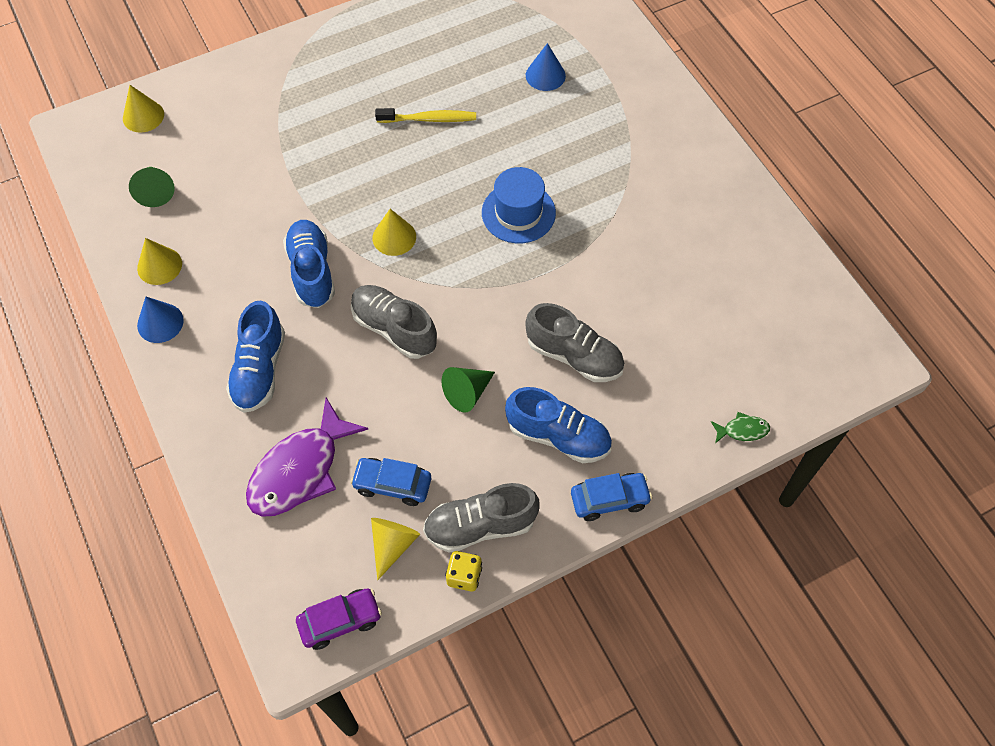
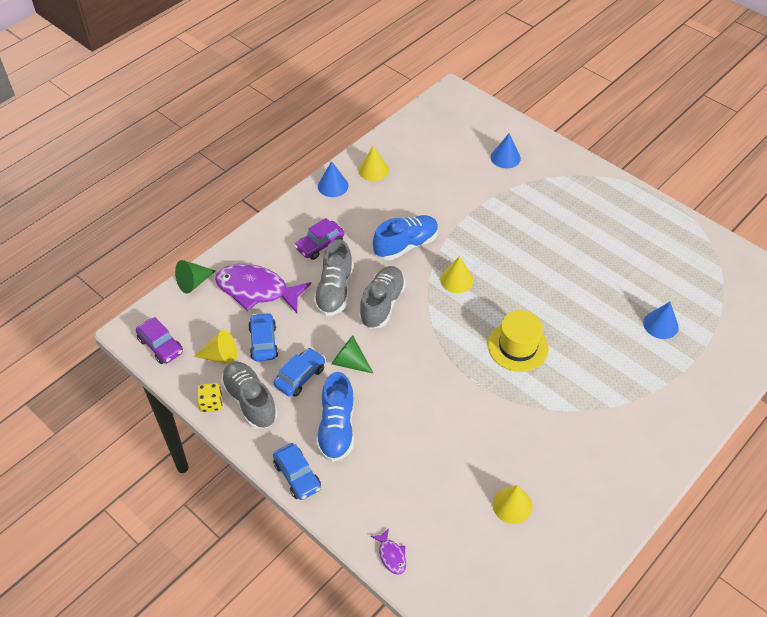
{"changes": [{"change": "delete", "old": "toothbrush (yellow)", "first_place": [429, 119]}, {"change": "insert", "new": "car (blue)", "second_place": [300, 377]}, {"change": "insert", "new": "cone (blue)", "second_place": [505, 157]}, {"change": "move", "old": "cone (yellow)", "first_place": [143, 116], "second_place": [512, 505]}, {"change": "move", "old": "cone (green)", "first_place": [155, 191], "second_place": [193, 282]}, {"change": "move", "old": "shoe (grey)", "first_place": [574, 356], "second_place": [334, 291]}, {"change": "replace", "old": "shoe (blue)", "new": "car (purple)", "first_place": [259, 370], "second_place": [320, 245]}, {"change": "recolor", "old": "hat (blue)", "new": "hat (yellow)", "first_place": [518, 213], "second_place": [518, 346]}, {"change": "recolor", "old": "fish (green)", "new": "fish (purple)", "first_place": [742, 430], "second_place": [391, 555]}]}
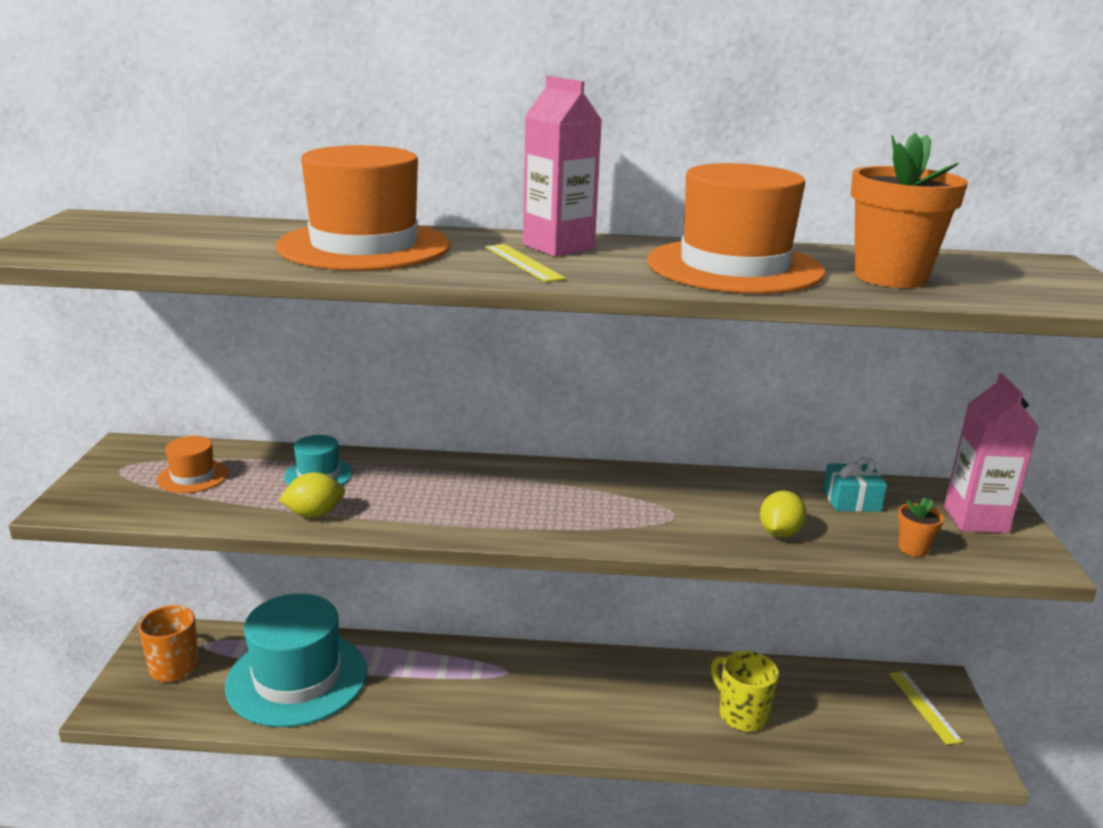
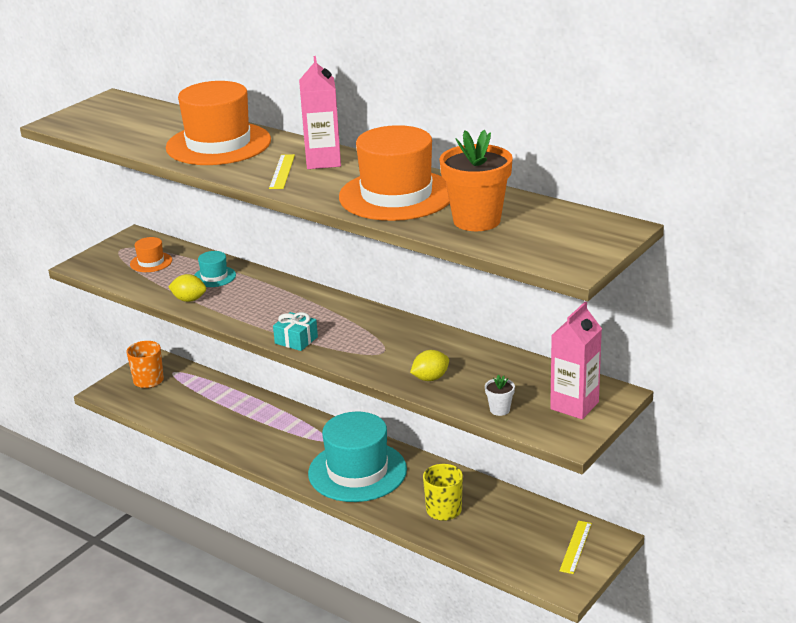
{"changes": [{"change": "move", "old": "hat (turquoise)", "first_place": [297, 678], "second_place": [357, 471]}, {"change": "move", "old": "gift (turquoise)", "first_place": [851, 500], "second_place": [296, 340]}, {"change": "recolor", "old": "flower pot (orange)", "new": "flower pot (white)", "first_place": [913, 549], "second_place": [499, 410]}]}
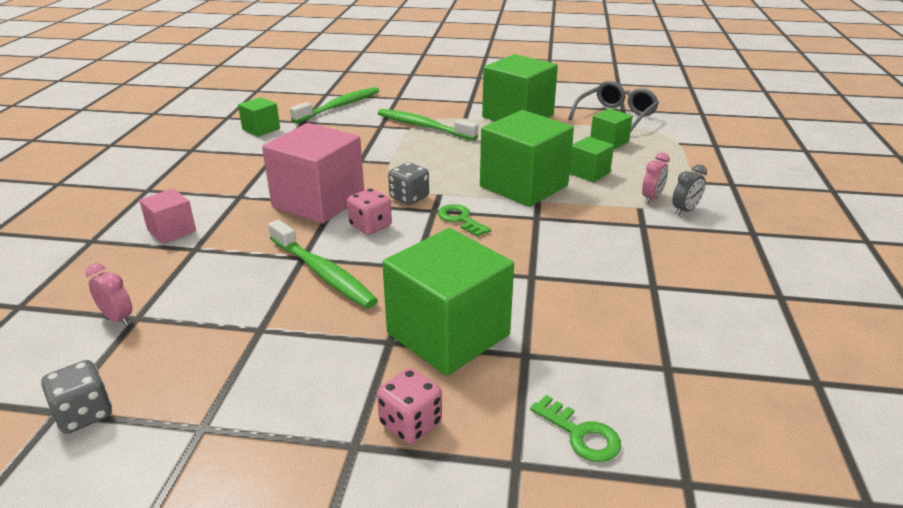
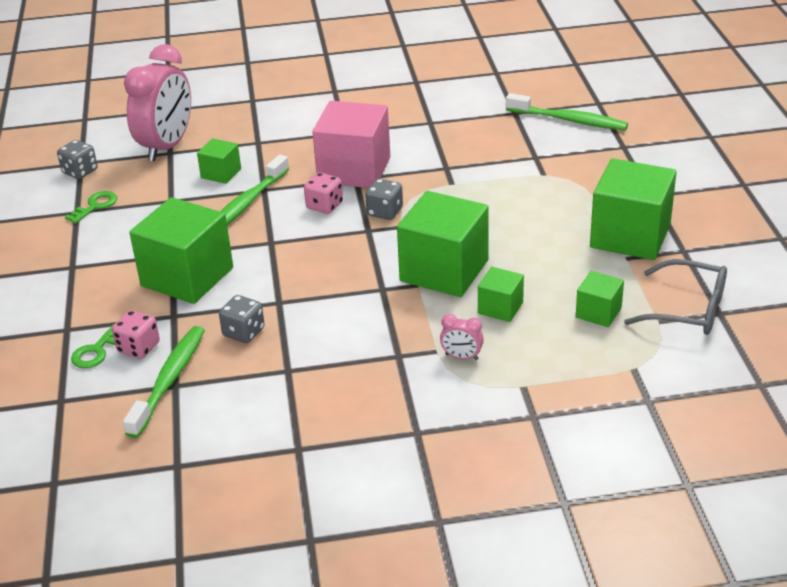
{"changes": [{"change": "delete", "old": "cube (pink)", "first_place": [172, 231]}, {"change": "delete", "old": "clock (grey)", "first_place": [685, 210]}, {"change": "insert", "new": "dice (grey)", "second_place": [244, 332]}, {"change": "move", "old": "cube (green)", "first_place": [261, 129], "second_place": [221, 173]}, {"change": "move", "old": "dice (pink)", "first_place": [410, 423], "second_place": [138, 348]}, {"change": "move", "old": "toothbrush (green)", "first_place": [423, 126], "second_place": [169, 380]}, {"change": "move", "old": "key (green)", "first_place": [460, 219], "second_place": [95, 206]}, {"change": "resize", "old": "clock (pink)", "first_place": [117, 318], "second_place": [167, 146], "factor": 2.49}]}
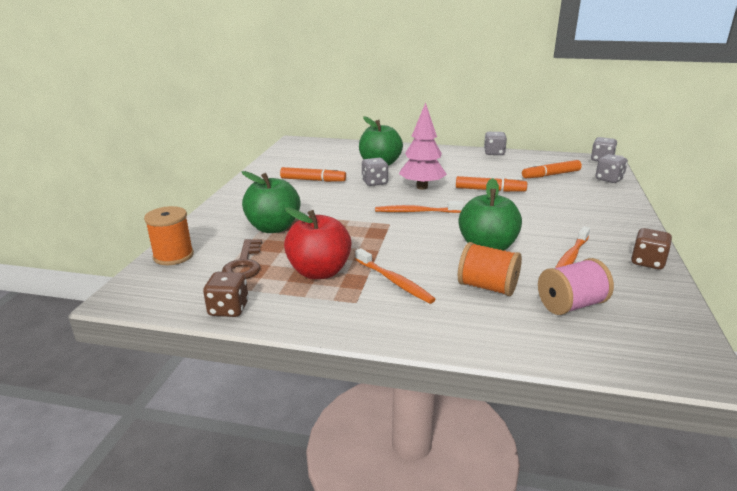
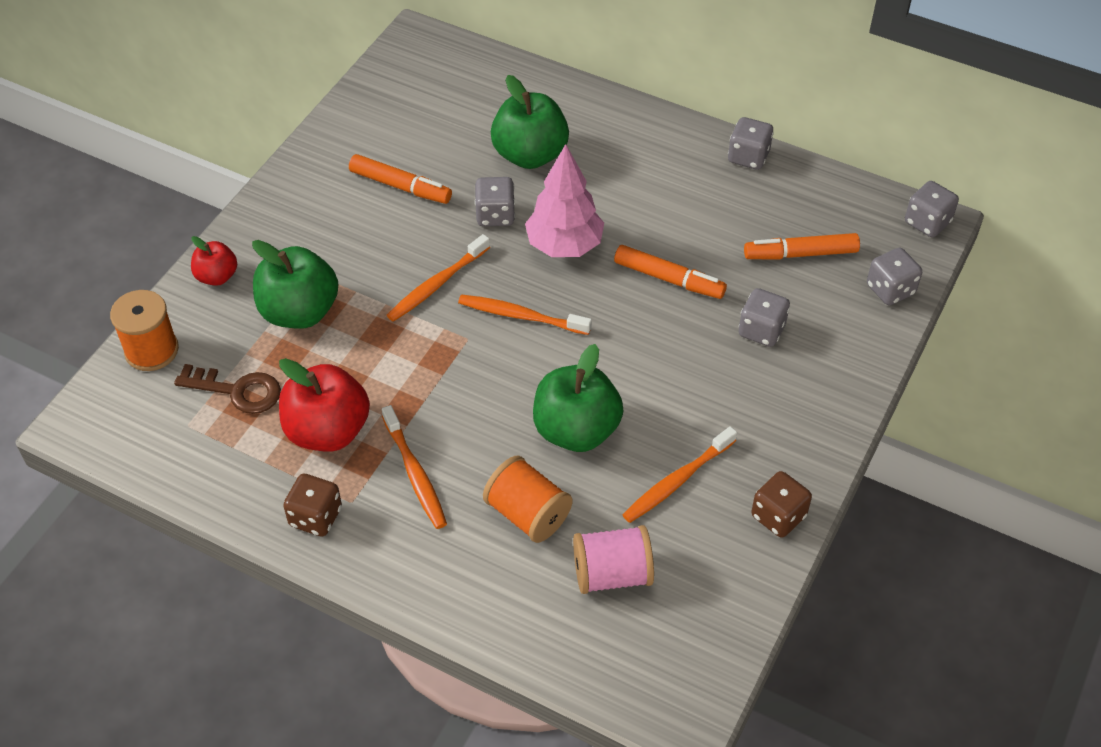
{"changes": [{"change": "insert", "new": "apple (red)", "second_place": [217, 276]}, {"change": "insert", "new": "toothbrush (orange)", "second_place": [437, 284]}, {"change": "insert", "new": "dice (grey)", "second_place": [761, 330]}, {"change": "move", "old": "dice (brown)", "first_place": [228, 309], "second_place": [315, 517]}, {"change": "rotate", "old": "key (brown)", "first_place": [244, 264], "second_place": [237, 390], "degrees": -90}]}
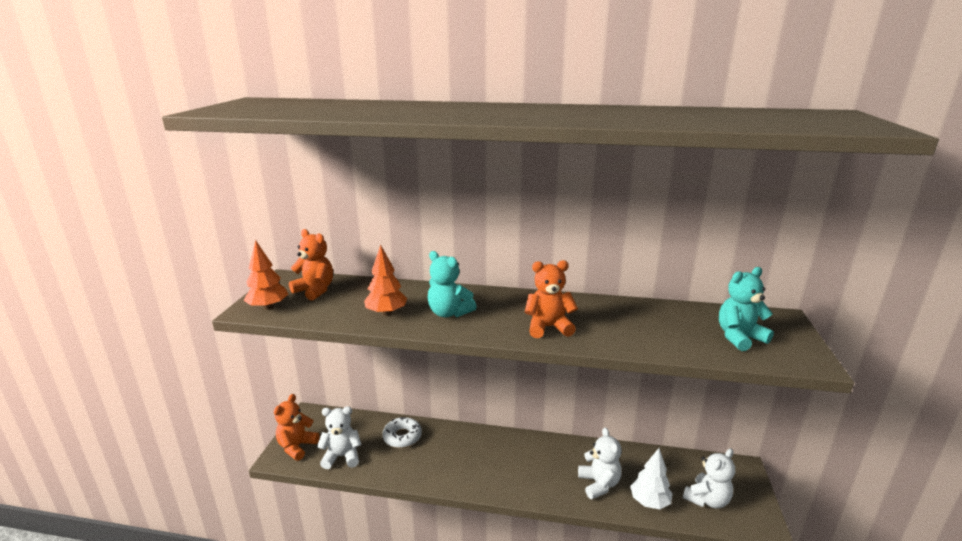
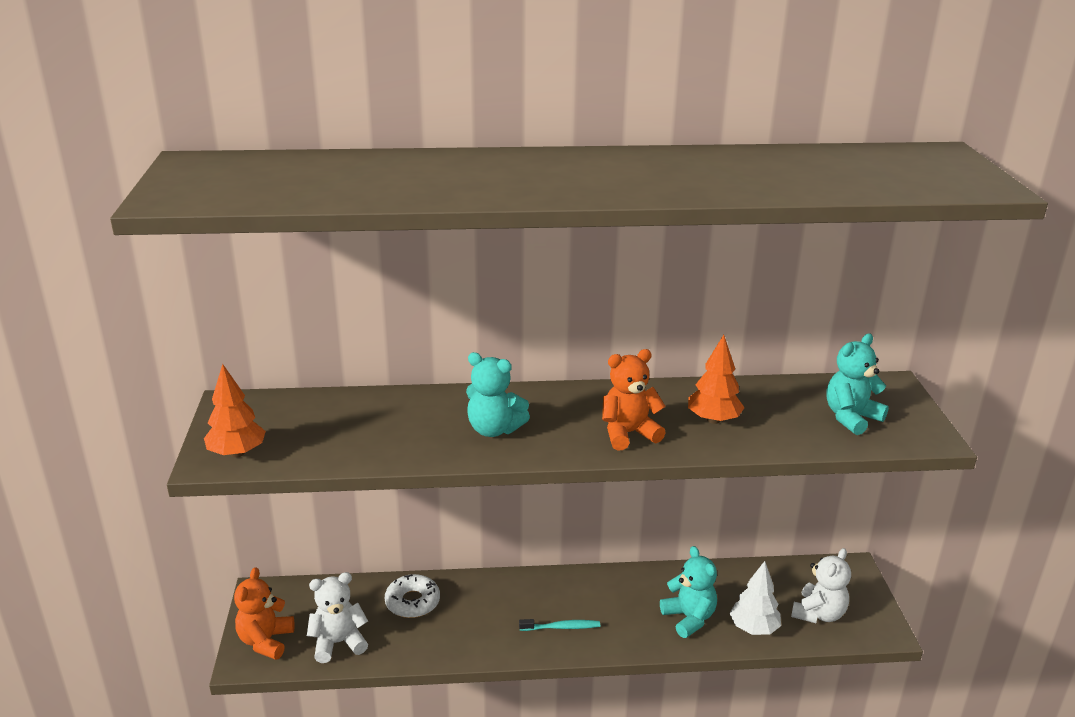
{"changes": [{"change": "delete", "old": "teddy bear (orange)", "first_place": [315, 290]}, {"change": "insert", "new": "toothbrush (turquoise)", "second_place": [561, 627]}, {"change": "move", "old": "tree (orange)", "first_place": [386, 313], "second_place": [713, 420]}, {"change": "recolor", "old": "teddy bear (white)", "new": "teddy bear (turquoise)", "first_place": [599, 484], "second_place": [689, 618]}]}
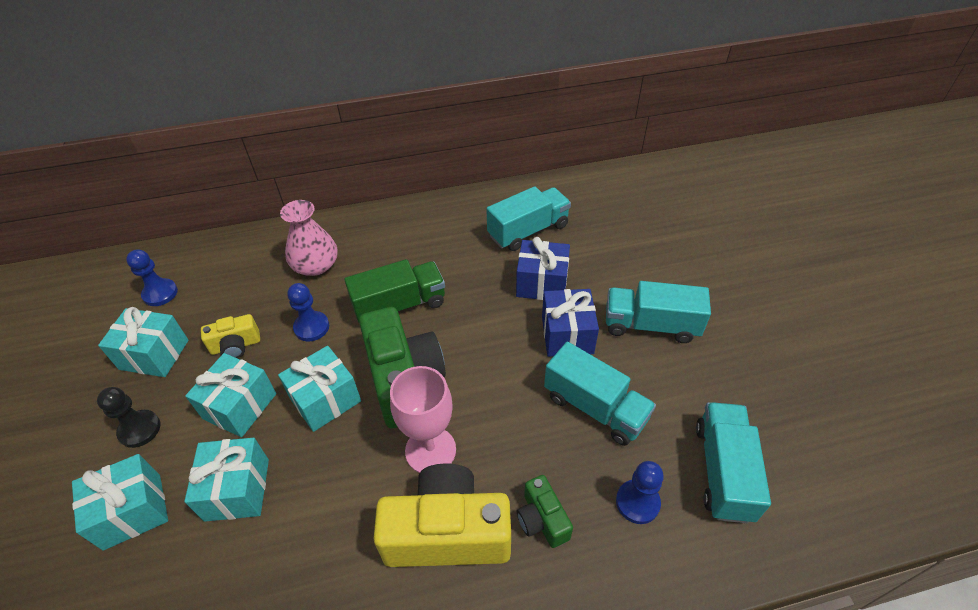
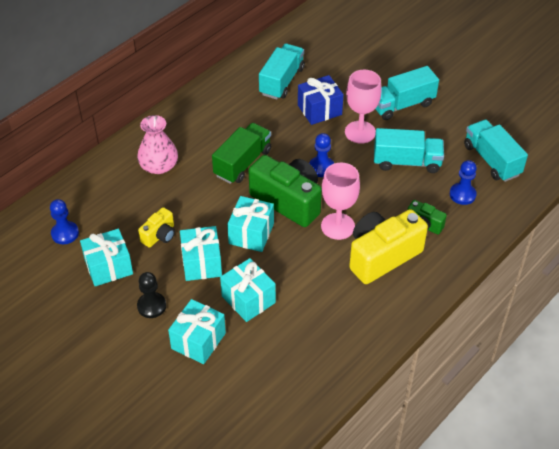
{"changes": [{"change": "move", "old": "pawn (blue)", "first_place": [311, 327], "second_place": [321, 167]}, {"change": "replace", "old": "gift (blue)", "new": "goblet (pink)", "first_place": [567, 335], "second_place": [360, 132]}]}
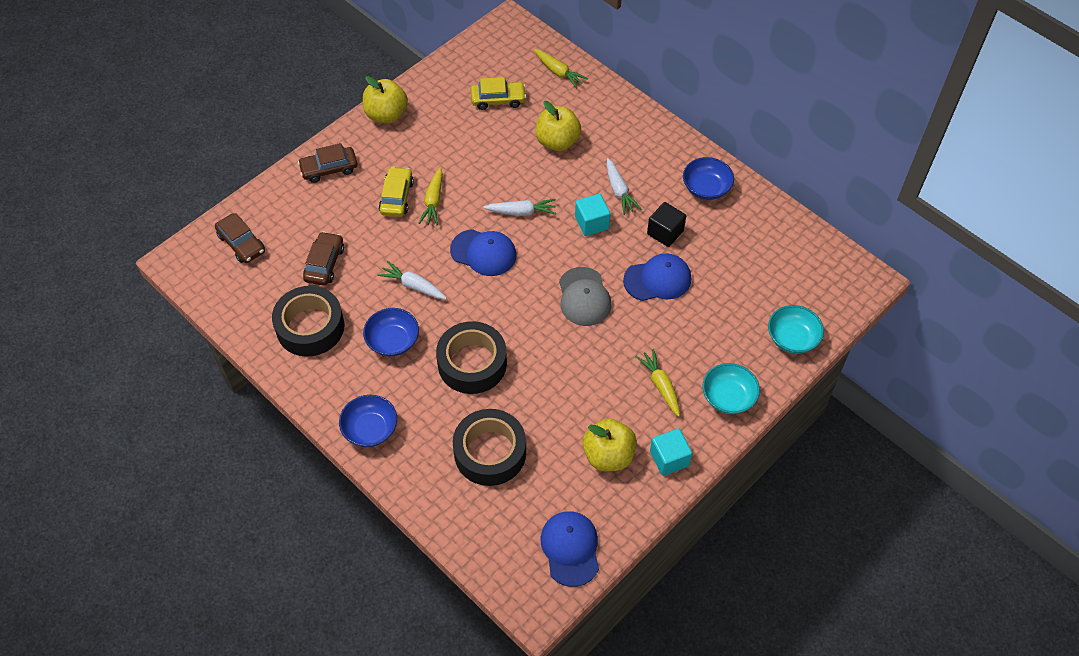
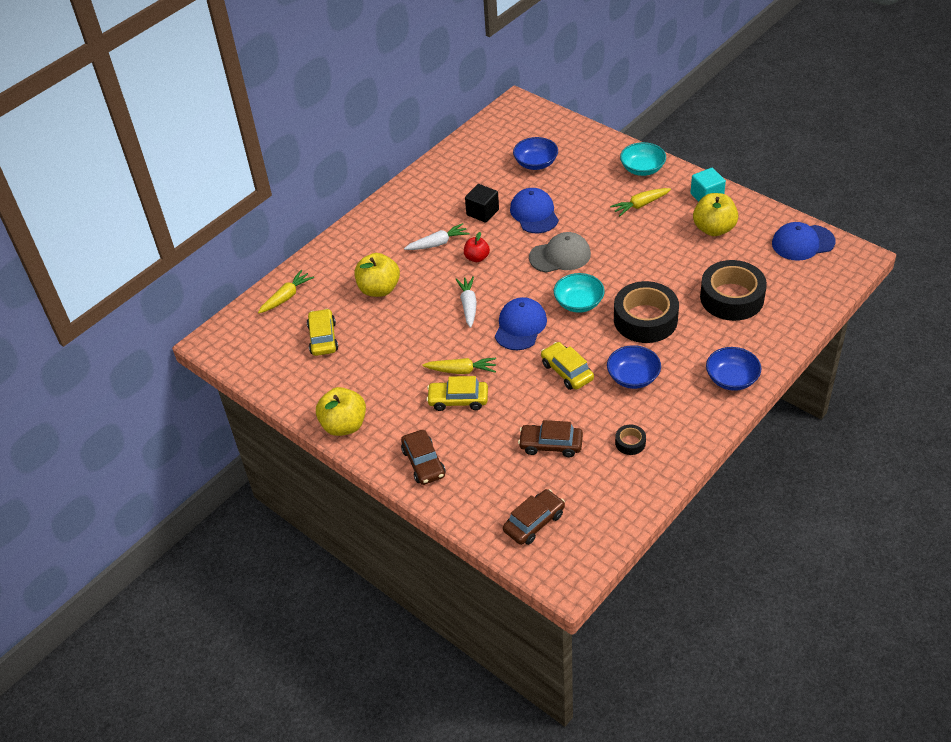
{"changes": [{"change": "move", "old": "bowl (blue)", "first_place": [706, 188], "second_place": [536, 163]}, {"change": "move", "old": "bowl (turquoise)", "first_place": [792, 338], "second_place": [579, 303]}, {"change": "replace", "old": "carrot (white)", "new": "car (yellow)", "first_place": [413, 286], "second_place": [567, 371]}, {"change": "replace", "old": "cube (turquoise)", "new": "apple (red)", "first_place": [592, 223], "second_place": [477, 258]}, {"change": "resize", "old": "tape (black)", "first_place": [310, 327], "second_place": [630, 443], "factor": 0.44}]}
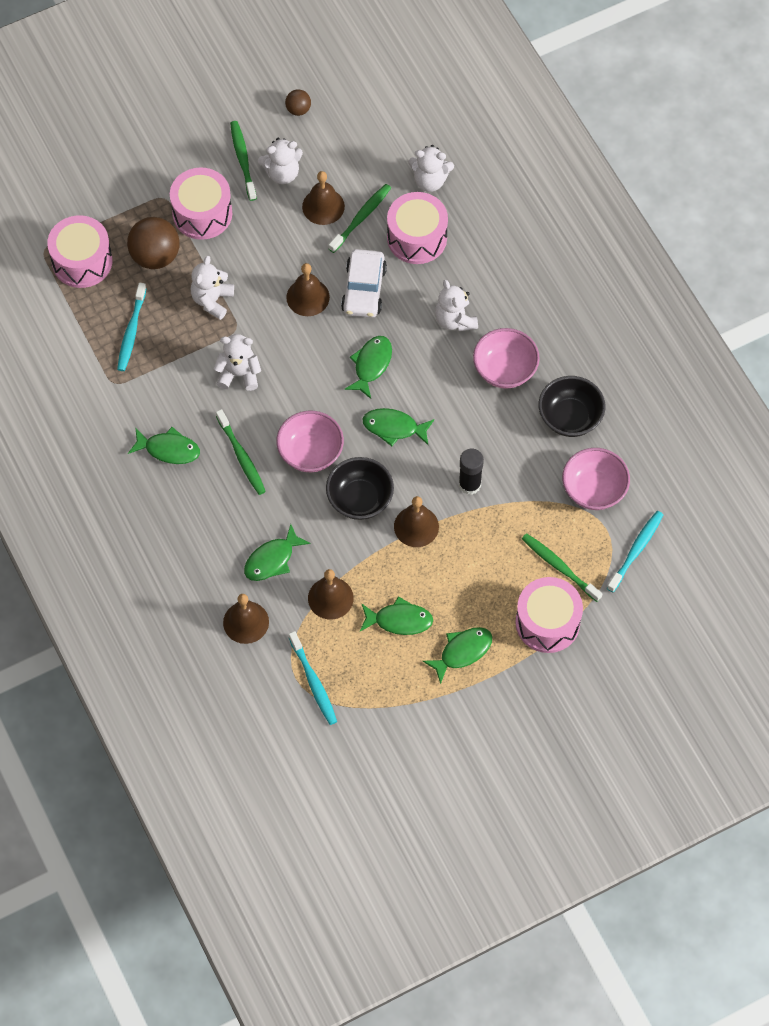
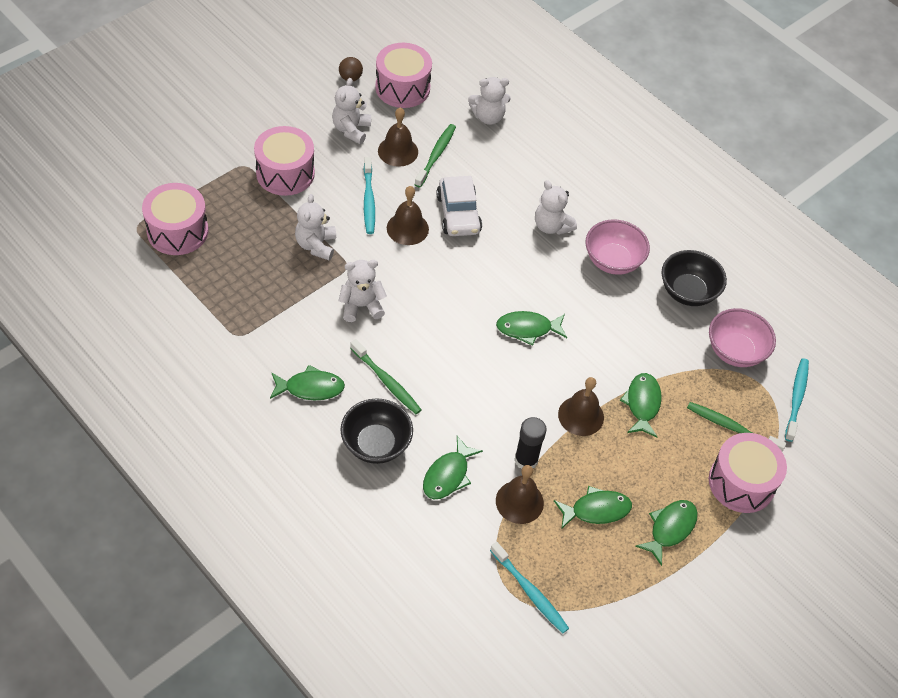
{"changes": [{"change": "delete", "old": "ball (brown)", "first_place": [155, 256]}, {"change": "delete", "old": "bell (brown)", "first_place": [246, 622]}, {"change": "delete", "old": "toothbrush (green)", "first_place": [243, 160]}, {"change": "delete", "old": "bowl (pink)", "first_place": [310, 452]}, {"change": "move", "old": "toothbrush (turquoise)", "first_place": [131, 331], "second_place": [368, 200]}, {"change": "move", "old": "bowl (black)", "first_place": [360, 499], "second_place": [376, 444]}, {"change": "move", "old": "fish (green)", "first_place": [371, 365], "second_place": [642, 404]}, {"change": "move", "old": "drum (pink)", "first_place": [417, 238], "second_place": [402, 88]}, {"change": "move", "old": "glue stick (black)", "first_place": [469, 484], "second_place": [526, 460]}, {"change": "rotate", "old": "teddy bear (white)", "first_place": [282, 173], "second_place": [351, 130], "degrees": 135}]}
